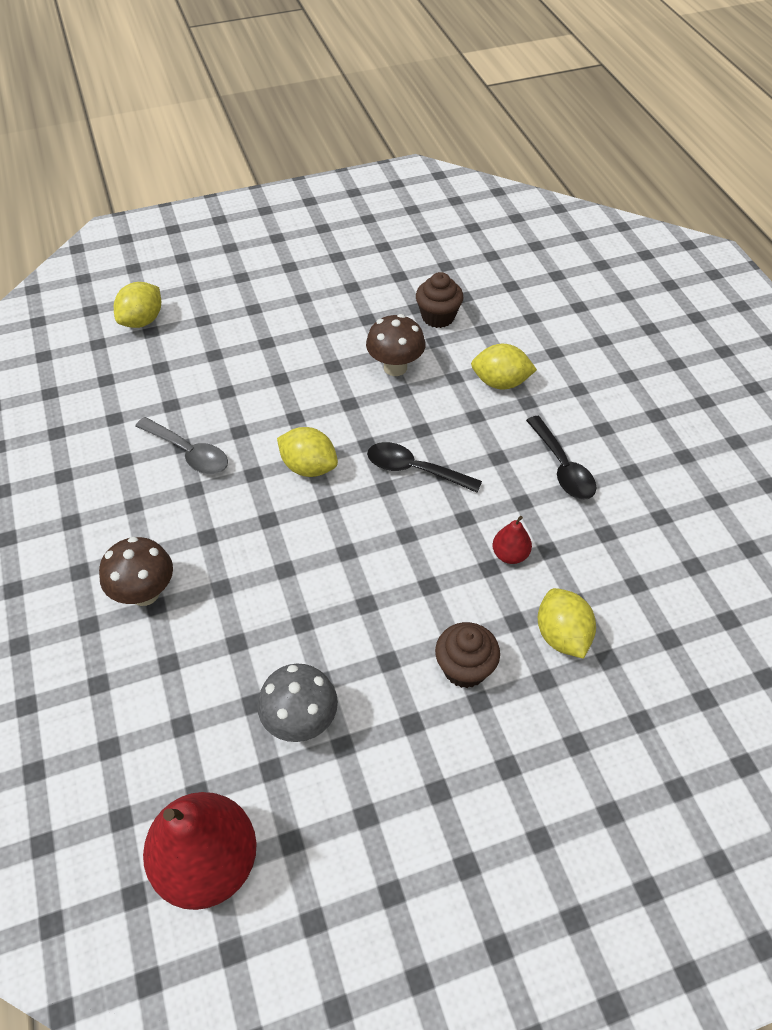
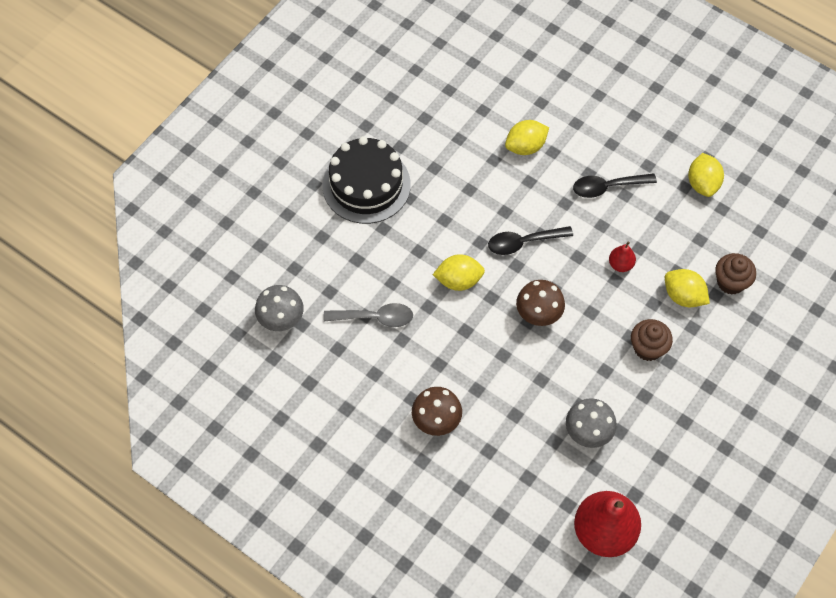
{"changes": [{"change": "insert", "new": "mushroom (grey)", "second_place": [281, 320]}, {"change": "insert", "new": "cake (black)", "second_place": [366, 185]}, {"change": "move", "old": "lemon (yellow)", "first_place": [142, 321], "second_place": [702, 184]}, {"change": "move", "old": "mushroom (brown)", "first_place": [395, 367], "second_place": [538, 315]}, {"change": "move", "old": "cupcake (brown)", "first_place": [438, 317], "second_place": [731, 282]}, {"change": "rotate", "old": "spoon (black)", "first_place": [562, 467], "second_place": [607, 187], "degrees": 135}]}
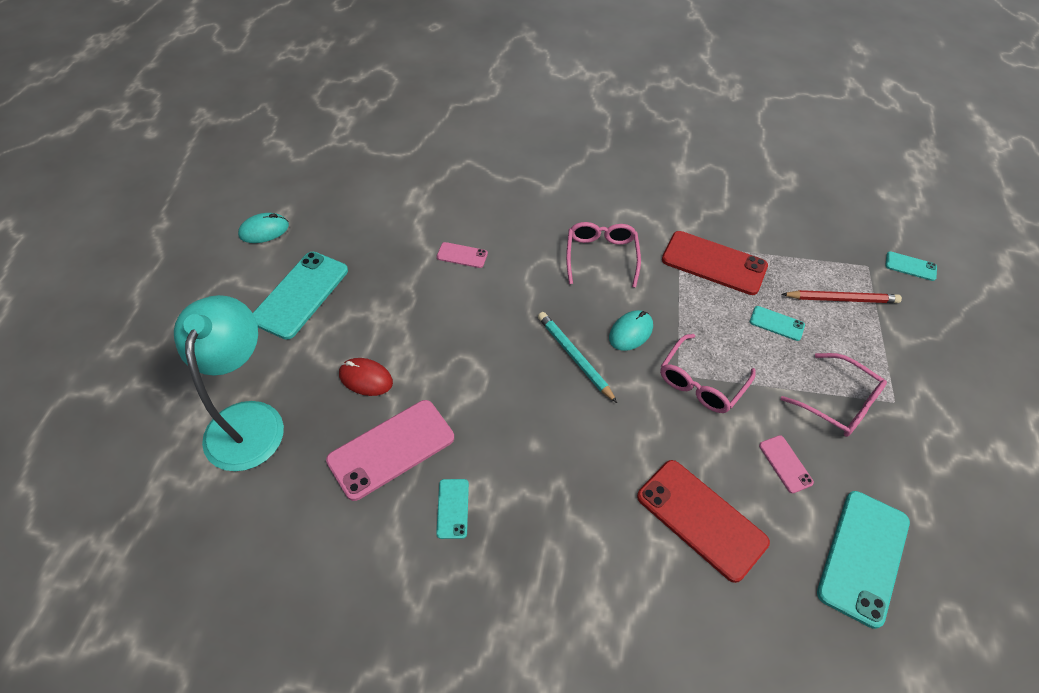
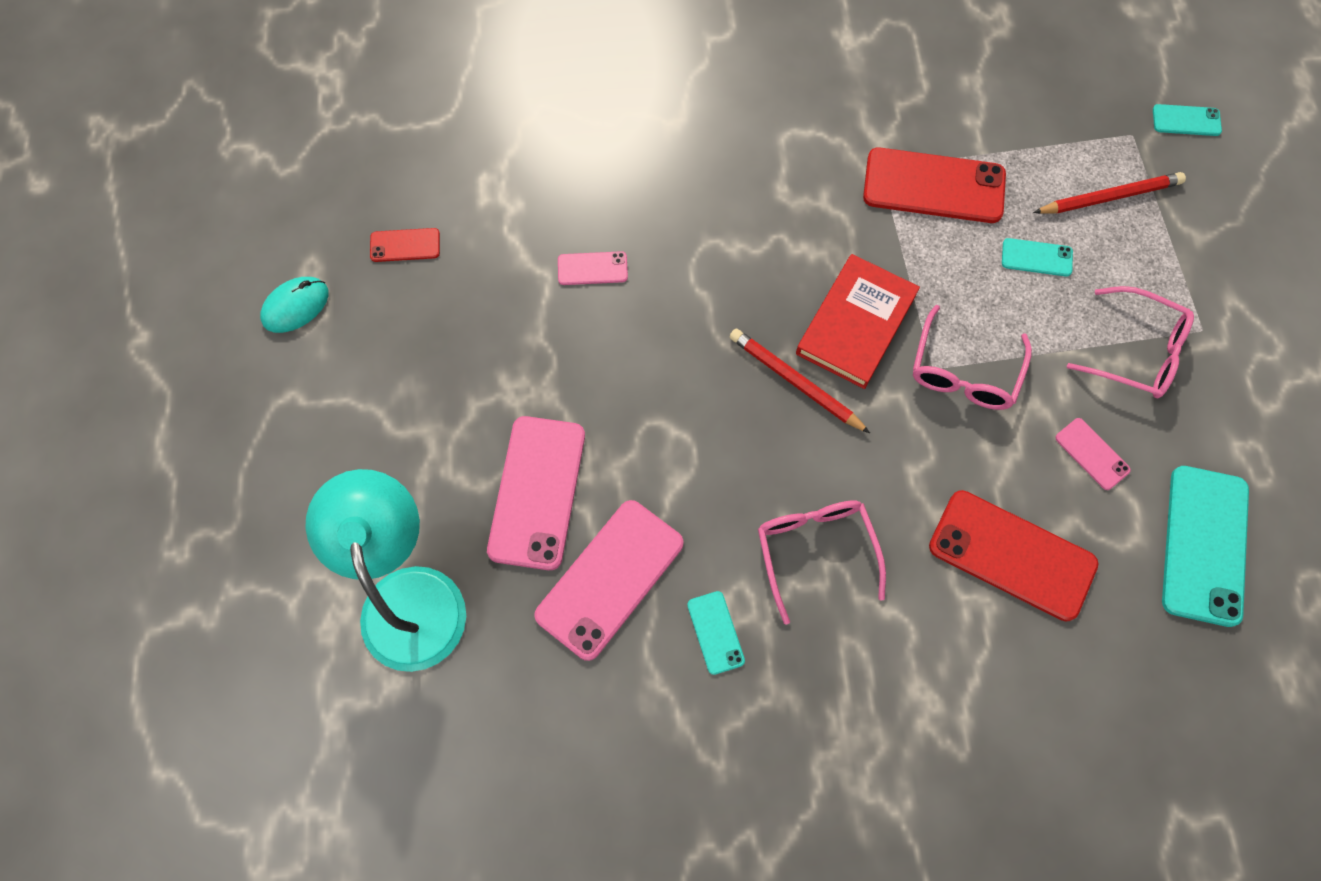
{"changes": [{"change": "delete", "old": "phone (turquoise)", "first_place": [300, 295]}, {"change": "insert", "new": "phone (red)", "second_place": [405, 245]}, {"change": "move", "old": "glasses (pink)", "first_place": [601, 256], "second_place": [815, 551]}, {"change": "replace", "old": "mouse (red)", "new": "phone (pink)", "first_place": [366, 378], "second_place": [537, 492]}, {"change": "replace", "old": "mouse (turquoise)", "new": "book (red)", "first_place": [631, 332], "second_place": [856, 324]}, {"change": "recolor", "old": "pencil (turquoise)", "new": "pencil (red)", "first_place": [574, 357], "second_place": [795, 382]}]}
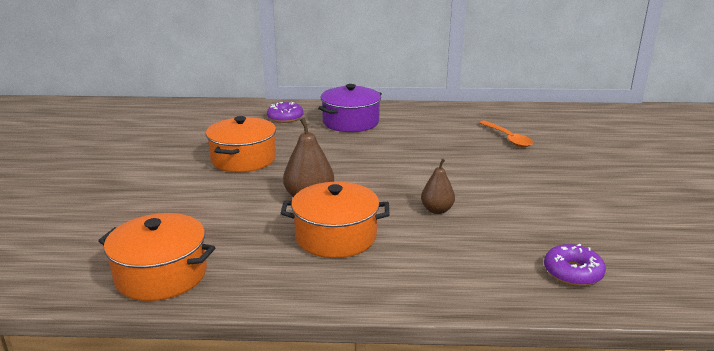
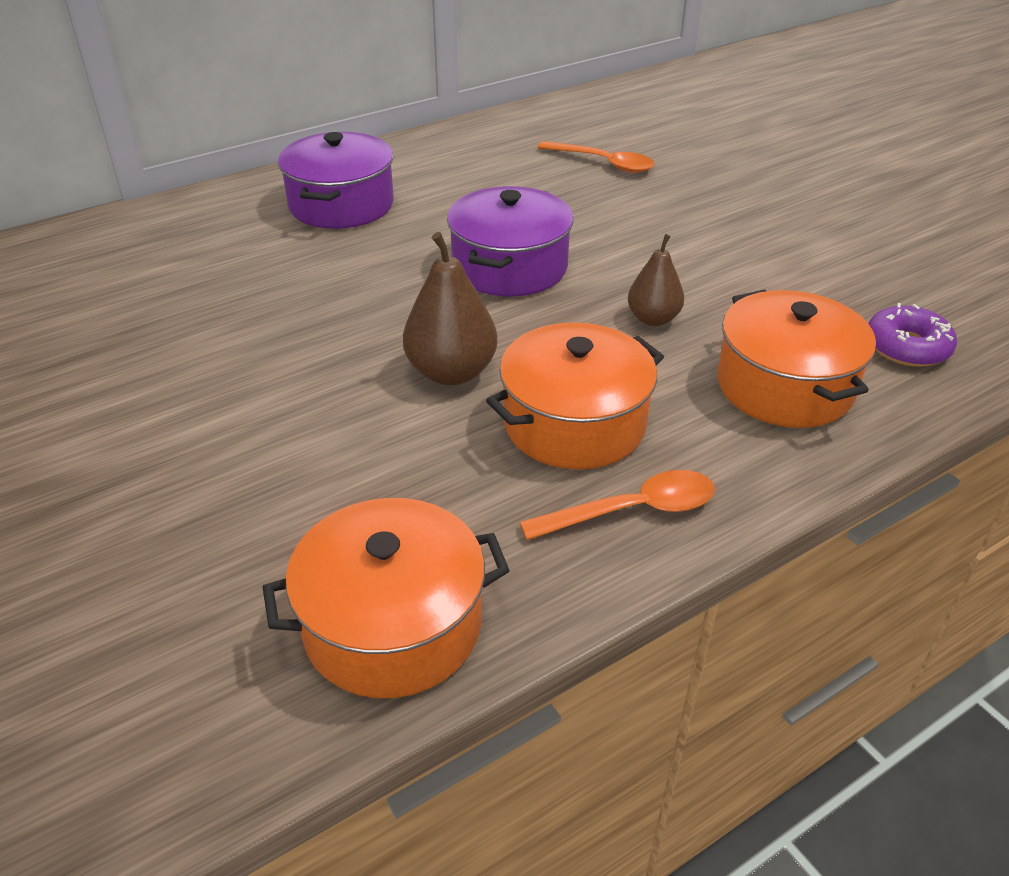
{"changes": [{"change": "delete", "old": "donut (purple)", "first_place": [285, 118]}, {"change": "insert", "new": "pot (purple)", "second_place": [509, 267]}, {"change": "insert", "new": "spoon (orange)", "second_place": [632, 510]}, {"change": "move", "old": "pot (orange)", "first_place": [243, 159], "second_place": [784, 386]}]}
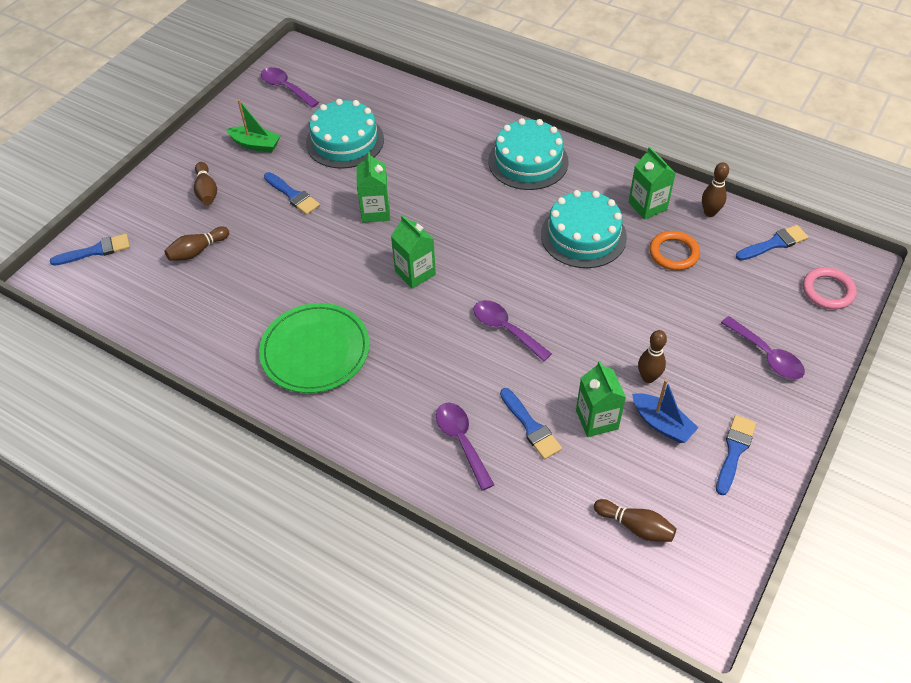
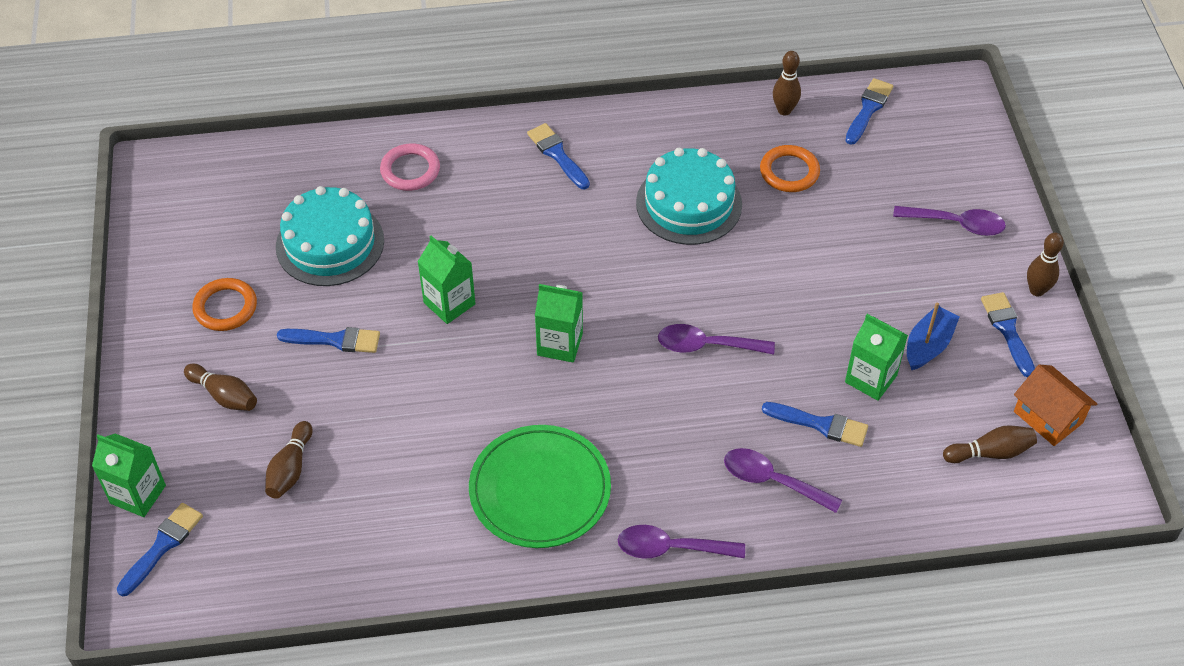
{"changes": [{"change": "insert", "new": "house (orange)", "second_place": [1048, 417]}, {"change": "move", "old": "spoon (purple)", "first_place": [286, 88], "second_place": [671, 548]}, {"change": "move", "old": "carton (green)", "first_place": [647, 206], "second_place": [138, 494]}, {"change": "move", "old": "bowling pin (brown)", "first_place": [648, 377], "second_place": [1037, 290]}, {"change": "move", "old": "ring (pink)", "first_place": [828, 291], "second_place": [410, 170]}, {"change": "replace", "old": "boat (green)", "new": "ring (orange)", "first_place": [256, 145], "second_place": [225, 307]}, {"change": "replace", "old": "cake (turquoise)", "new": "brush (blue)", "first_place": [528, 161], "second_place": [557, 154]}, {"change": "rotate", "old": "boat (blue)", "first_place": [662, 424], "second_place": [928, 345], "degrees": -60}]}
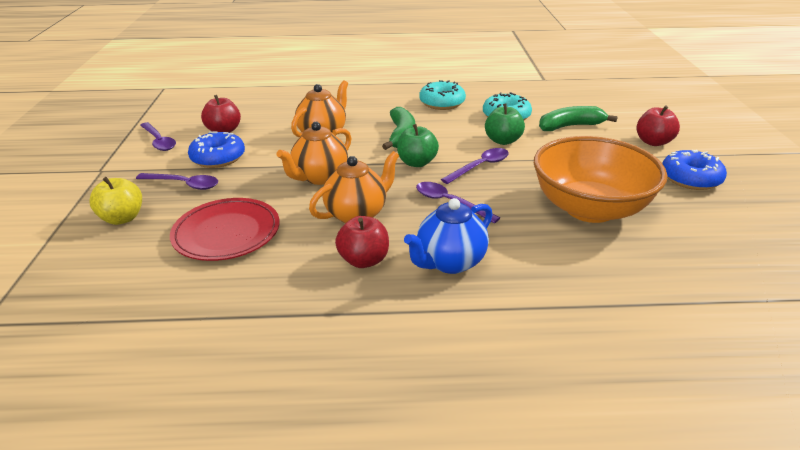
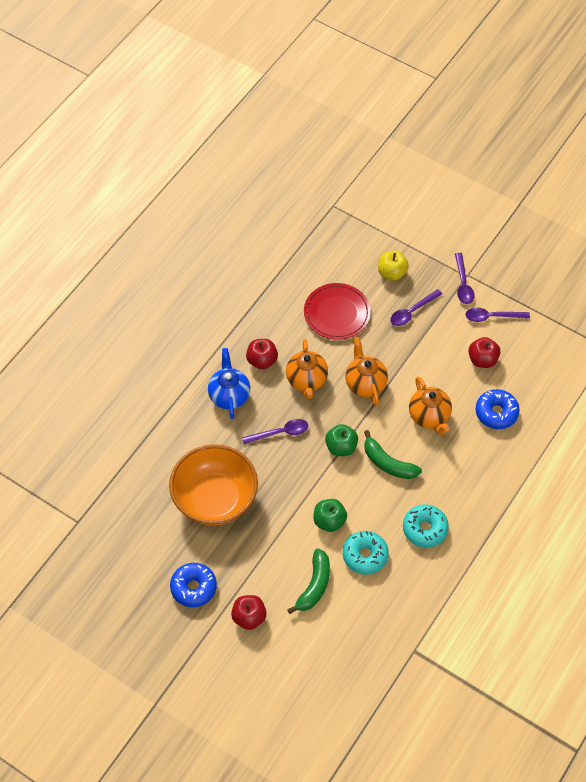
{"changes": [{"change": "move", "old": "donut (blue)", "first_place": [218, 158], "second_place": [496, 413]}, {"change": "move", "old": "spoon (purple)", "first_place": [480, 166], "second_place": [463, 284]}]}
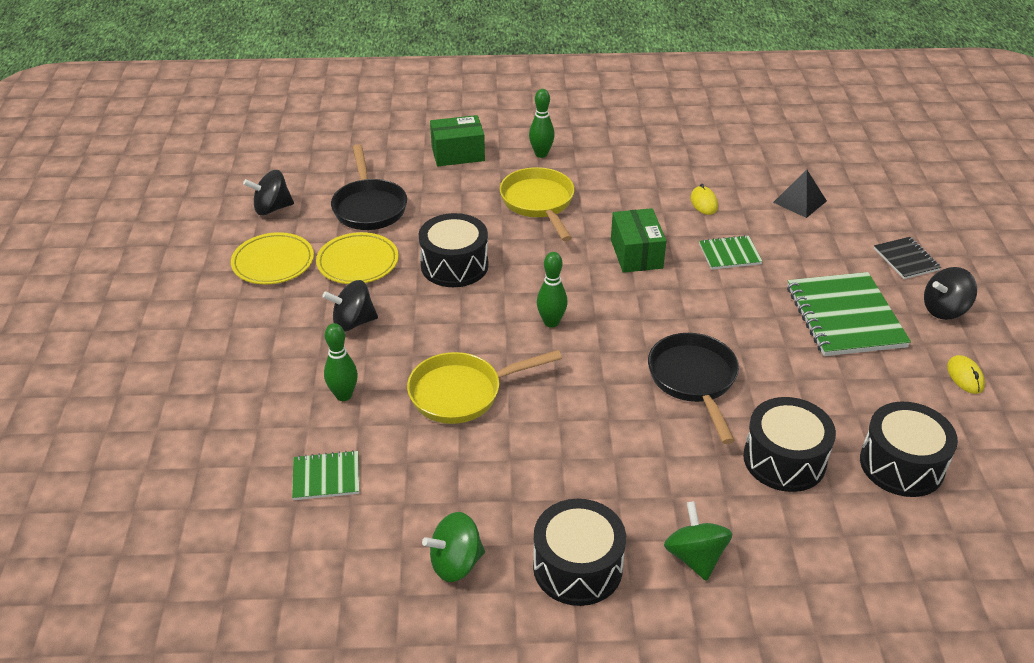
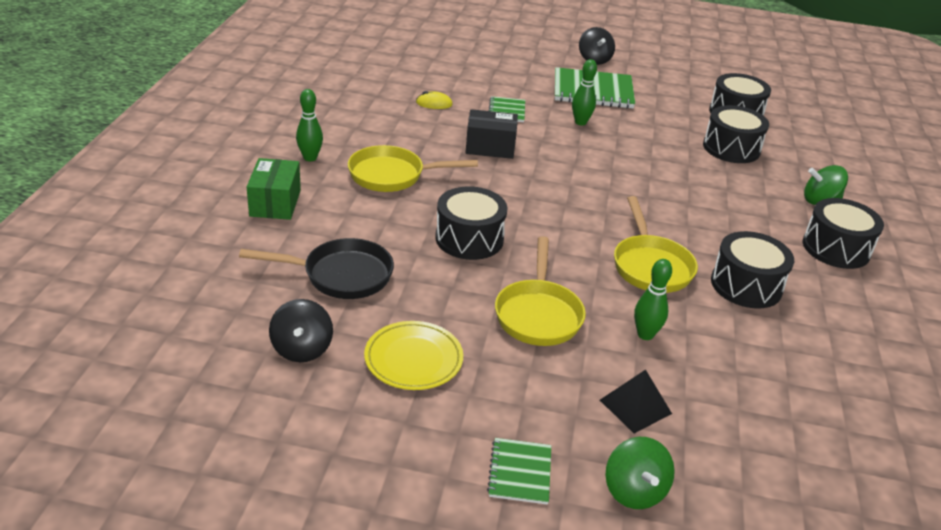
{"changes": [{"change": "delete", "old": "plate (yellow)", "first_place": [358, 262]}, {"change": "delete", "old": "pan (black)", "first_place": [694, 380]}, {"change": "delete", "old": "notebook (black)", "first_place": [906, 259]}, {"change": "delete", "old": "mouse (yellow)", "first_place": [965, 376]}, {"change": "insert", "new": "drum (black)", "second_place": [746, 285]}, {"change": "move", "old": "notebook (green)", "first_place": [326, 477], "second_place": [520, 472]}, {"change": "move", "old": "spinning top (green)", "first_place": [456, 563], "second_place": [634, 491]}, {"change": "move", "old": "bowling pin (green)", "first_place": [551, 322], "second_place": [580, 122]}, {"change": "move", "old": "pyramid (black)", "first_place": [799, 201], "second_place": [635, 406]}, {"change": "replace", "old": "spinning top (black)", "new": "pan (yellow)", "first_place": [353, 322], "second_place": [538, 314]}, {"change": "recolor", "old": "box (green)", "new": "box (black)", "first_place": [636, 254], "second_place": [490, 147]}]}
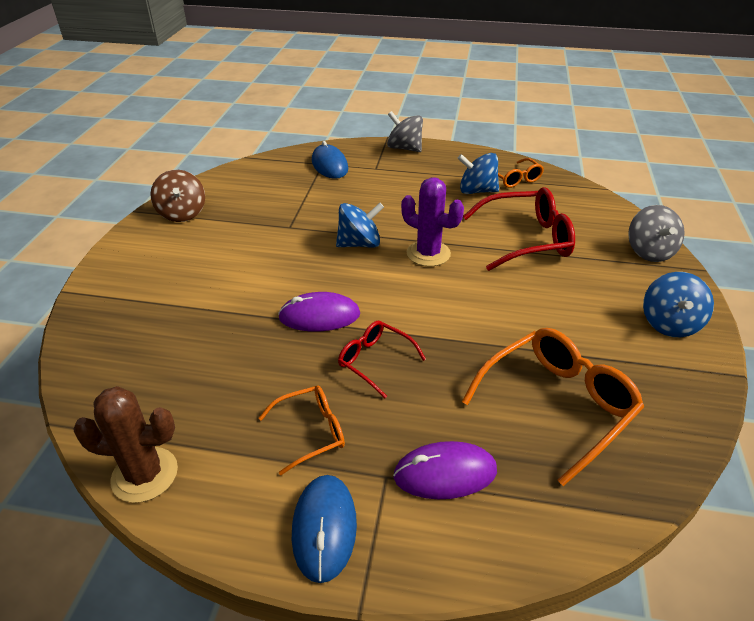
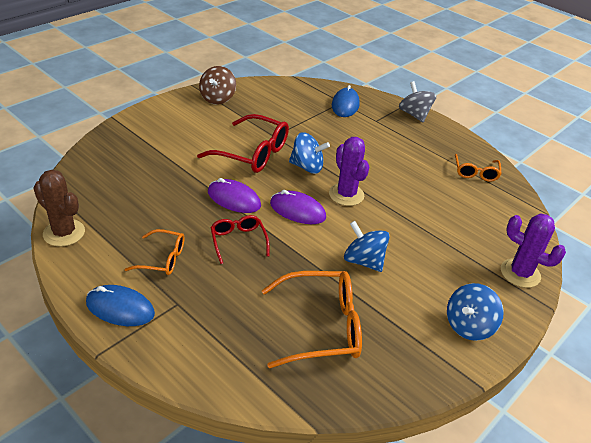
{"changes": [{"change": "move", "old": "mouse (purple)", "first_place": [445, 473], "second_place": [297, 210]}, {"change": "move", "old": "spinning top (blue)", "first_place": [476, 191], "second_place": [363, 261]}, {"change": "move", "old": "glasses (red)", "first_place": [527, 239], "second_place": [253, 153]}, {"change": "replace", "old": "spinning top (grey)", "new": "cactus (purple)", "first_place": [649, 252], "second_place": [520, 273]}, {"change": "rotate", "old": "mouse (blue)", "first_place": [324, 528], "second_place": [120, 308], "degrees": 75}]}
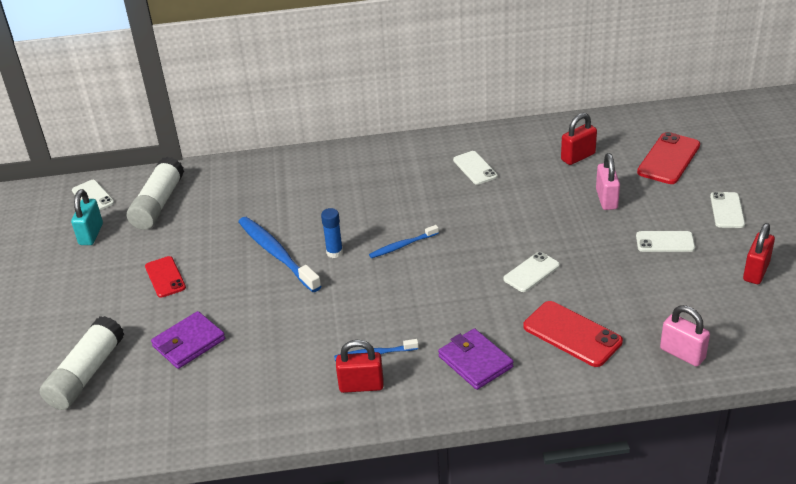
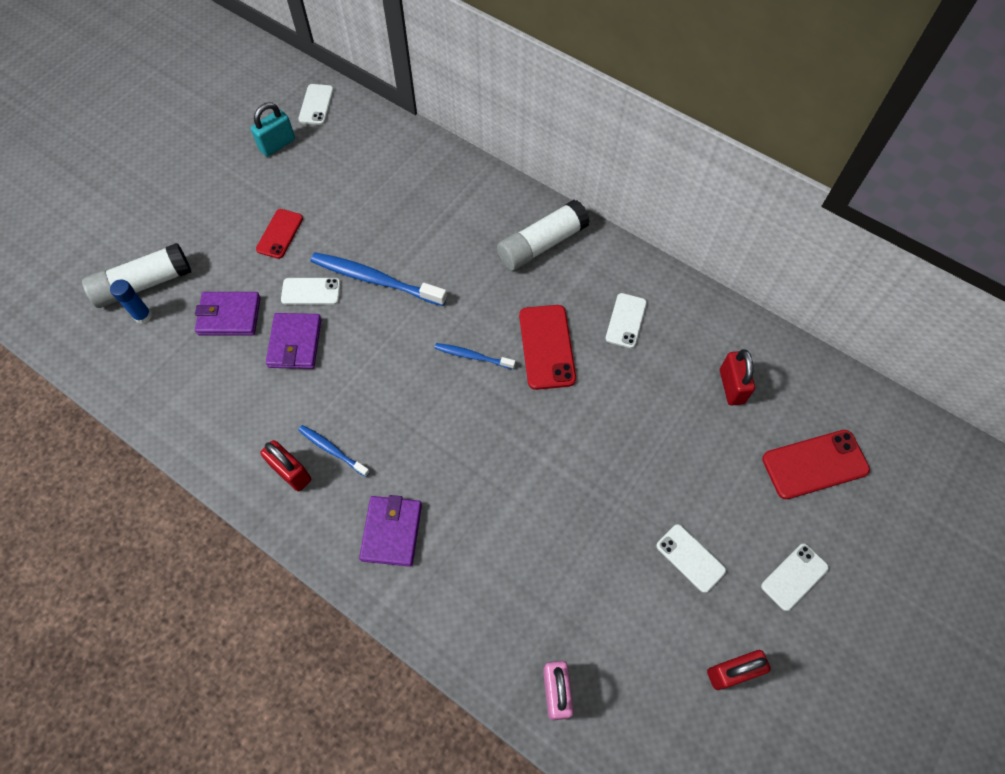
{"changes": [{"change": "delete", "old": "padlock (pink)", "first_place": [606, 199]}, {"change": "insert", "new": "wallet (purple)", "second_place": [295, 343]}, {"change": "move", "old": "glue stick (white)", "first_place": [158, 204], "second_place": [542, 244]}, {"change": "move", "old": "glue stick (blue)", "first_place": [334, 252], "second_place": [143, 316]}, {"change": "move", "old": "phone (white)", "first_place": [531, 272], "second_place": [311, 291]}, {"change": "move", "old": "phone (red)", "first_place": [572, 334], "second_place": [546, 347]}, {"change": "rotate", "old": "toothbrush (blue)", "first_place": [277, 254], "second_place": [375, 279], "degrees": -75}, {"change": "rotate", "old": "padlock (red)", "first_place": [578, 157], "second_place": [731, 386], "degrees": 75}]}
